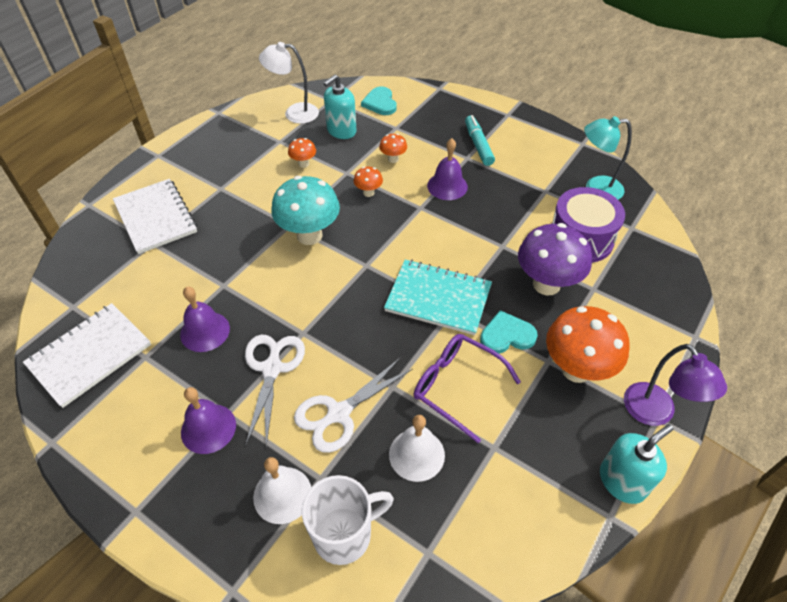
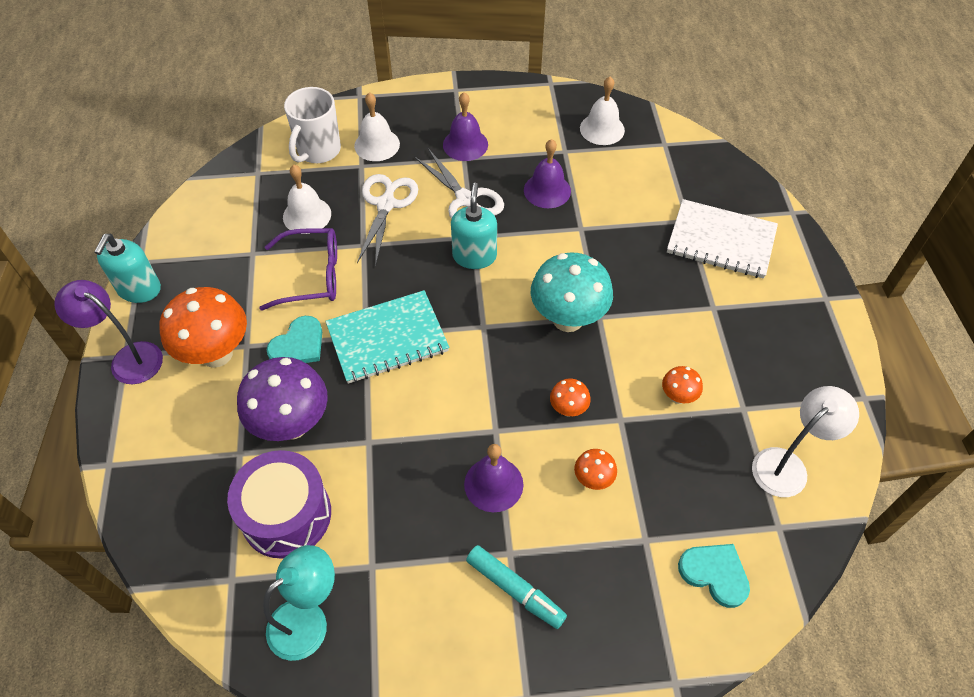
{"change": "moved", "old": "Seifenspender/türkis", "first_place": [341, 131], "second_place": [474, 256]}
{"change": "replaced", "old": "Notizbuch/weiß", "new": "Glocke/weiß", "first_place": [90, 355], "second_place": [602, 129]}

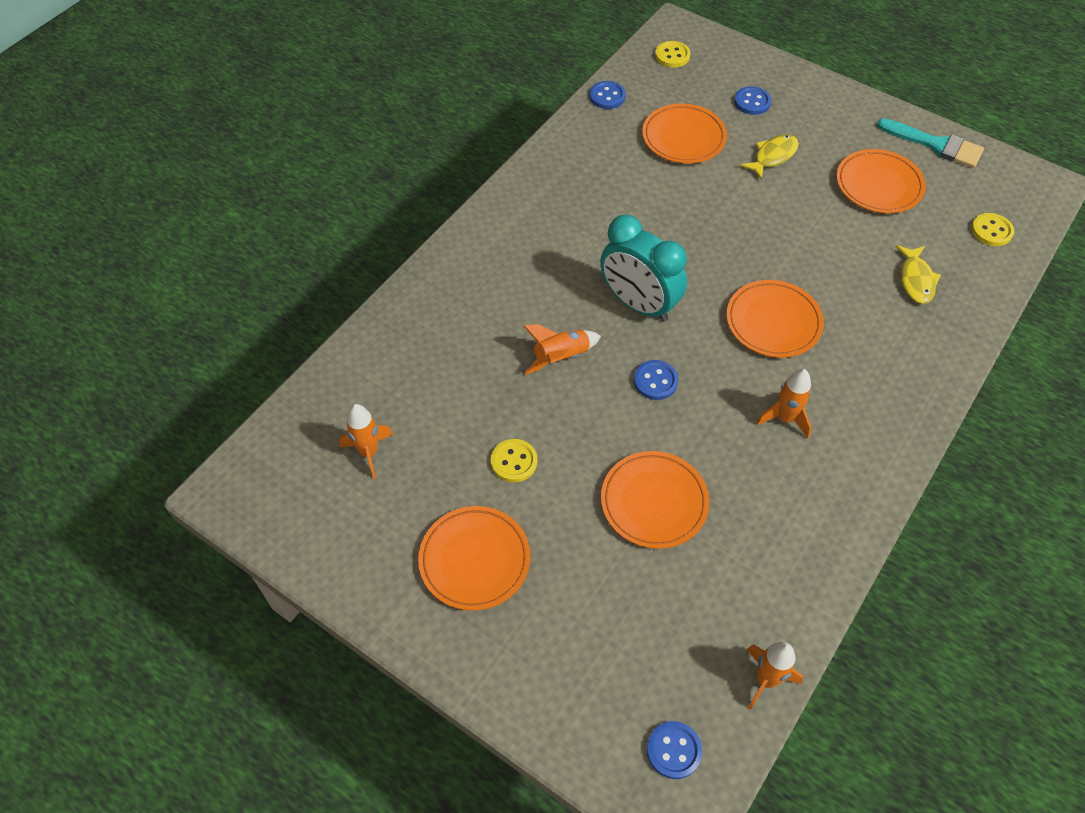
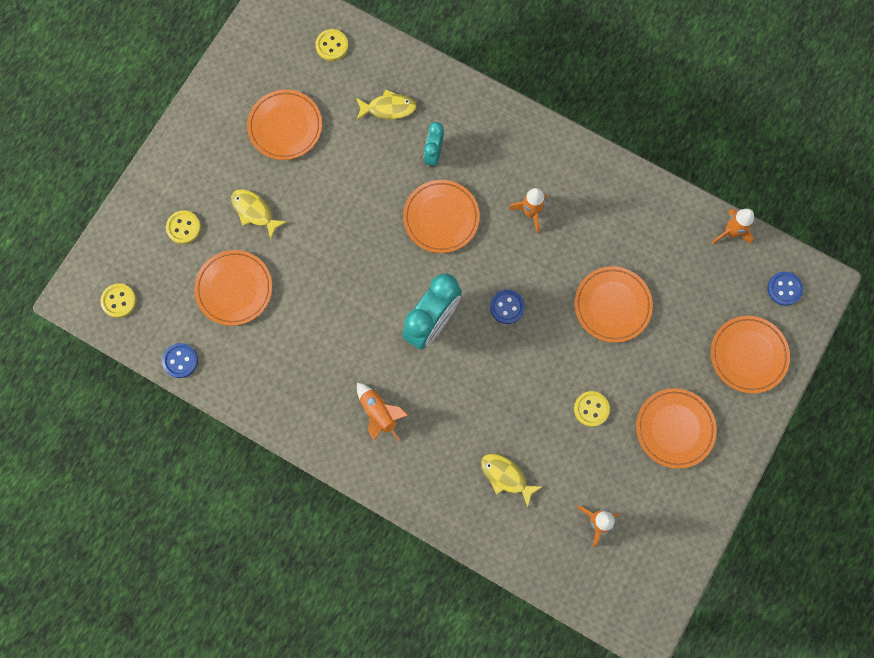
{"change": "recoloured", "old": "Knopf/blau", "new": "Knopf/gelb", "first_place": [752, 102], "second_place": [183, 227]}
{"change": "moved", "old": "Rakete/orange", "first_place": [561, 357], "second_place": [379, 413]}
{"change": "added", "new": "Wecker/türkis", "second_place": [433, 154]}
{"change": "added", "new": "Fisch/gelb", "second_place": [506, 476]}
{"change": "added", "new": "Teller/orange", "second_place": [748, 355]}
{"change": "removed", "old": "Pinsel/türkis", "first_place": [936, 145]}

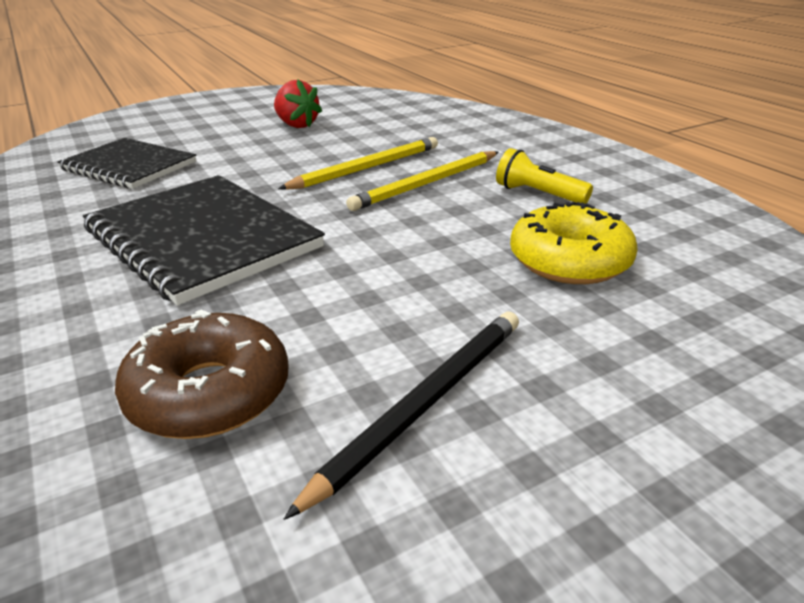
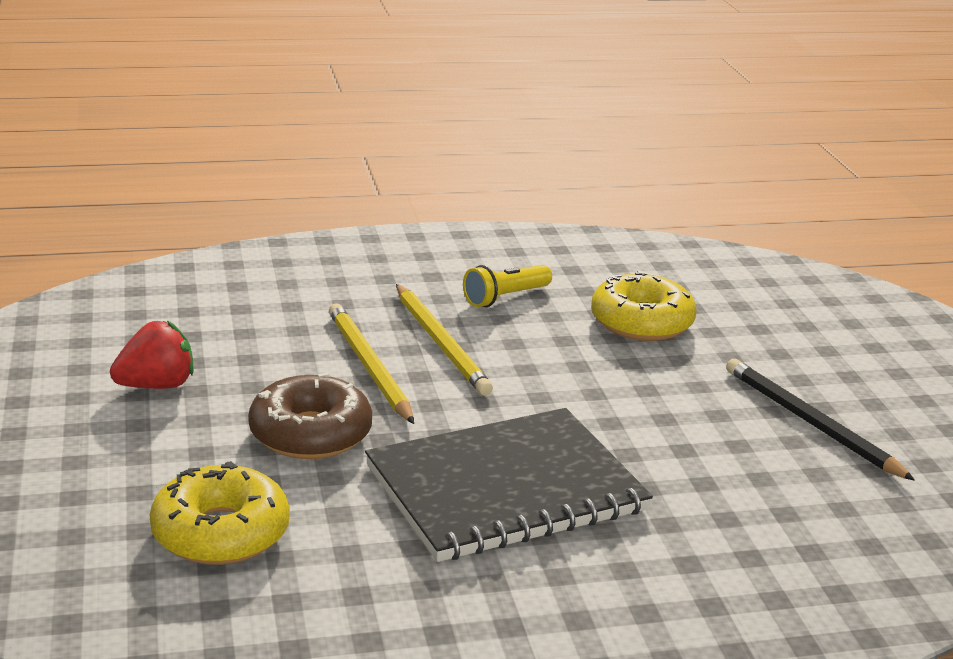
{"change": "replaced", "old": "Notizbuch/schwarz", "new": "Donut/gelb", "first_place": [129, 166], "second_place": [220, 533]}
{"change": "moved", "old": "Donut/braun", "first_place": [209, 393], "second_place": [310, 434]}

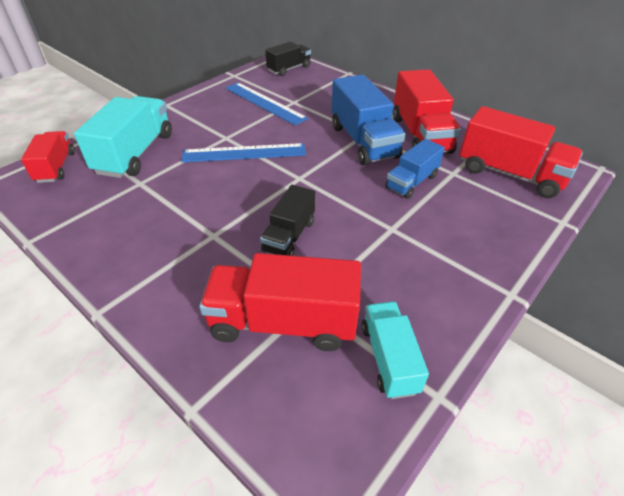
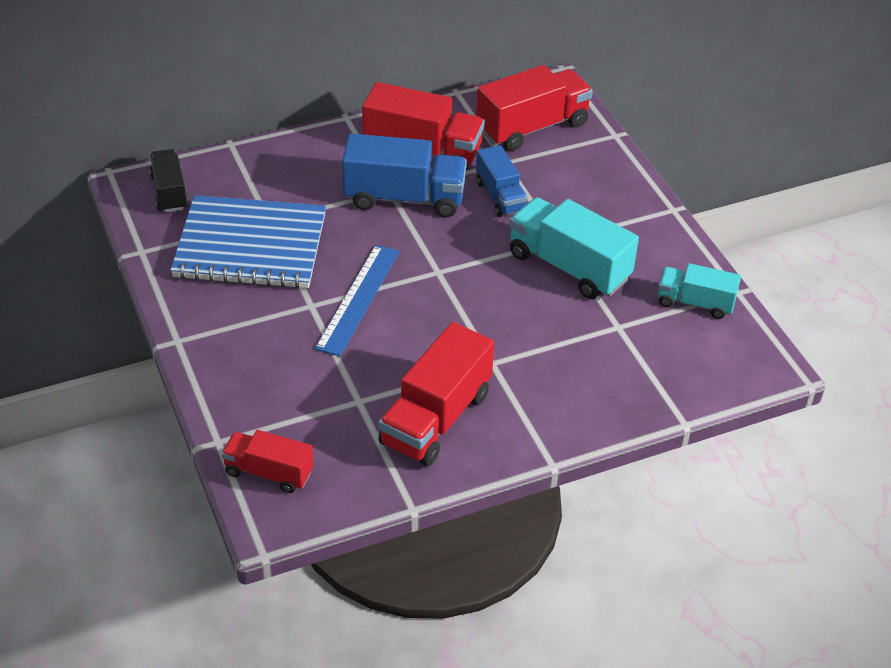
{"change": "replaced", "old": "Lineal/blau", "new": "Notizbuch/blau", "first_place": [264, 103], "second_place": [250, 246]}
{"change": "moved", "old": "Lastwagen/rot", "first_place": [283, 322], "second_place": [436, 419]}
{"change": "moved", "old": "Lastwagen/türkis", "first_place": [135, 153], "second_place": [568, 267]}
{"change": "removed", "old": "Lastwagen/schwarz", "first_place": [289, 236]}

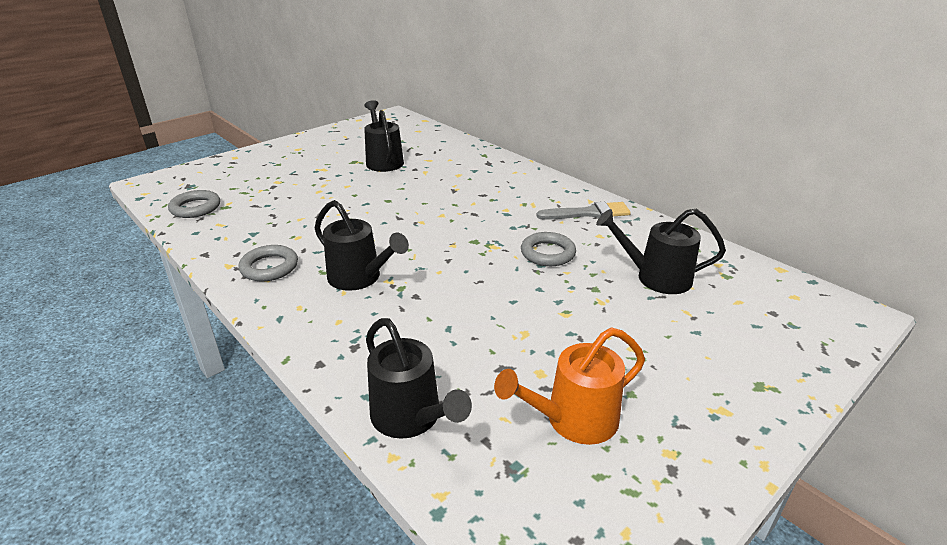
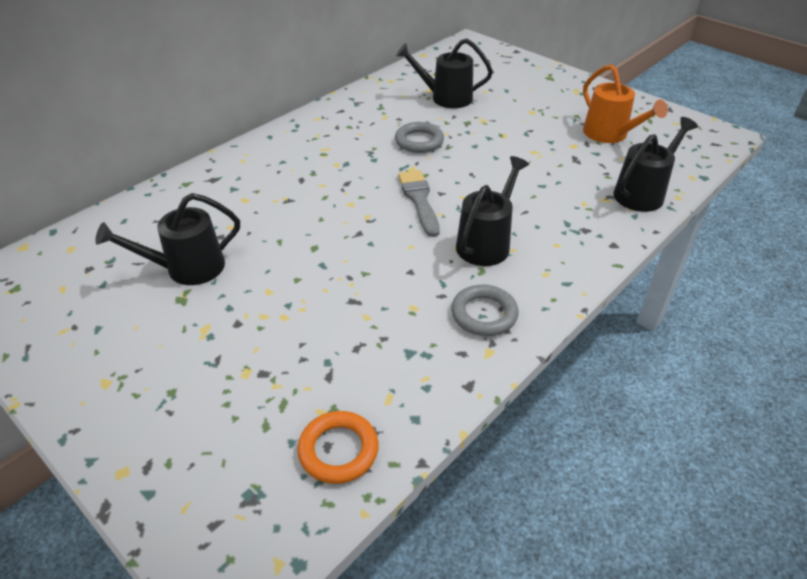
{"change": "recoloured", "old": "Ring/grau", "new": "Ring/orange", "first_place": [195, 208], "second_place": [338, 450]}
{"change": "turned", "old": "Gießkanne/schwarz", "first_place": [655, 277], "second_place": [445, 98], "degrees": 90}
{"change": "moved", "old": "Pinsel/grau", "first_place": [588, 213], "second_place": [419, 200]}

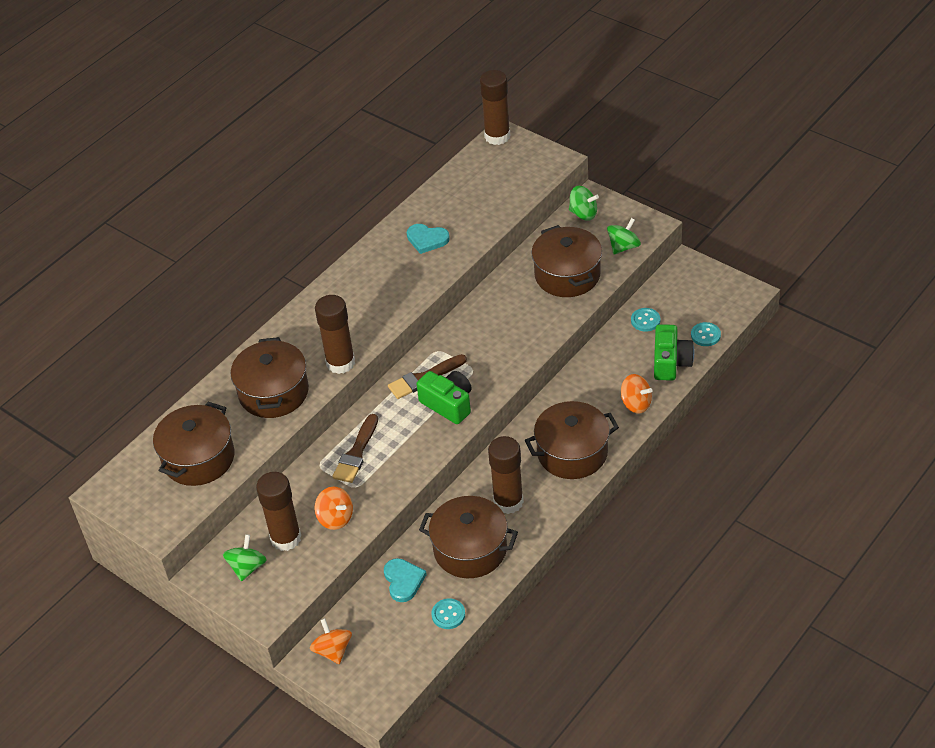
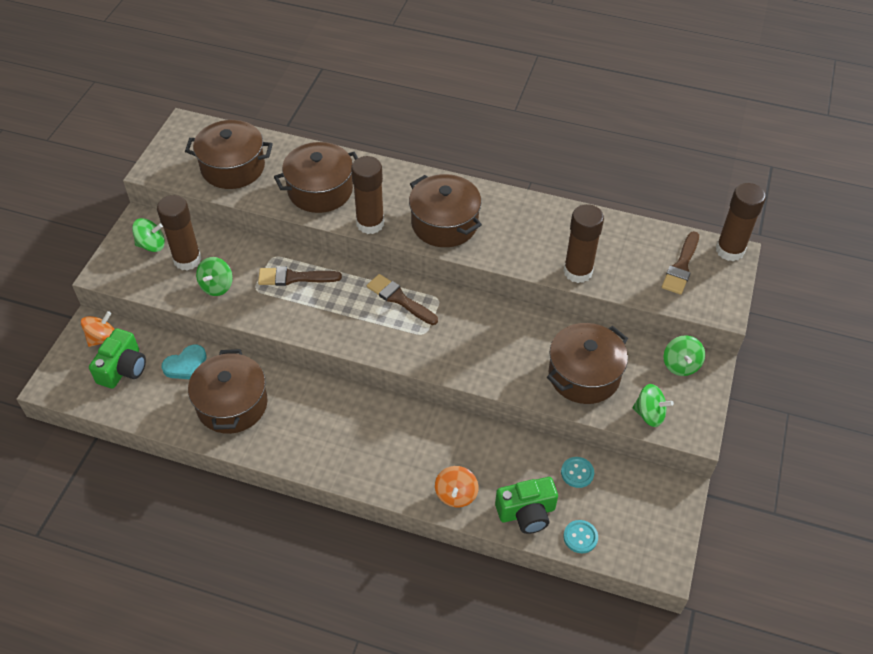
{"change": "moved", "old": "Kamera/grün", "first_place": [448, 404], "second_place": [123, 368]}
{"change": "recoloured", "old": "Kreisel/orange", "new": "Kreisel/grün", "first_place": [335, 518], "second_place": [217, 286]}
{"change": "moved", "old": "Kochtopf/braun", "first_place": [572, 453], "second_place": [444, 223]}
{"change": "moved", "old": "Klebestift/braun", "first_place": [508, 502], "second_place": [577, 272]}
{"change": "added", "new": "Pinsel/braun", "second_place": [681, 266]}
{"change": "removed", "old": "Herz/türkis", "first_place": [427, 239]}
{"change": "removed", "old": "Knopf/türkis", "first_place": [448, 614]}

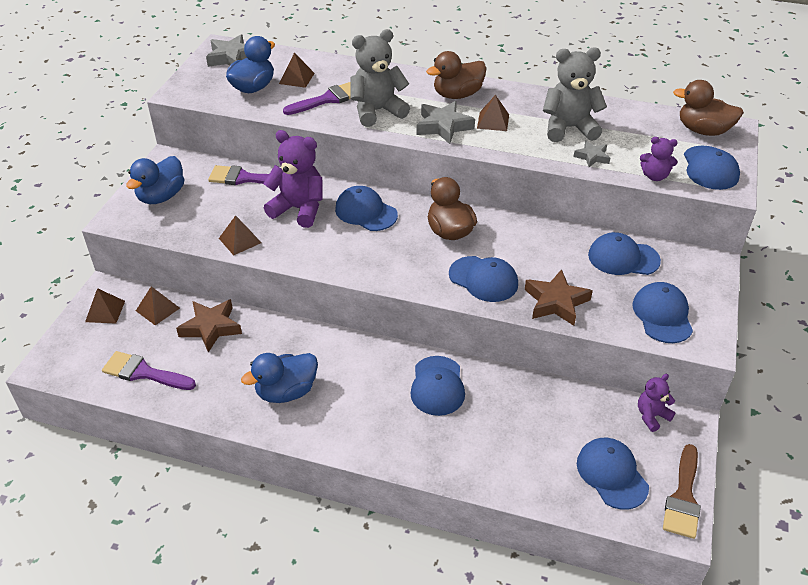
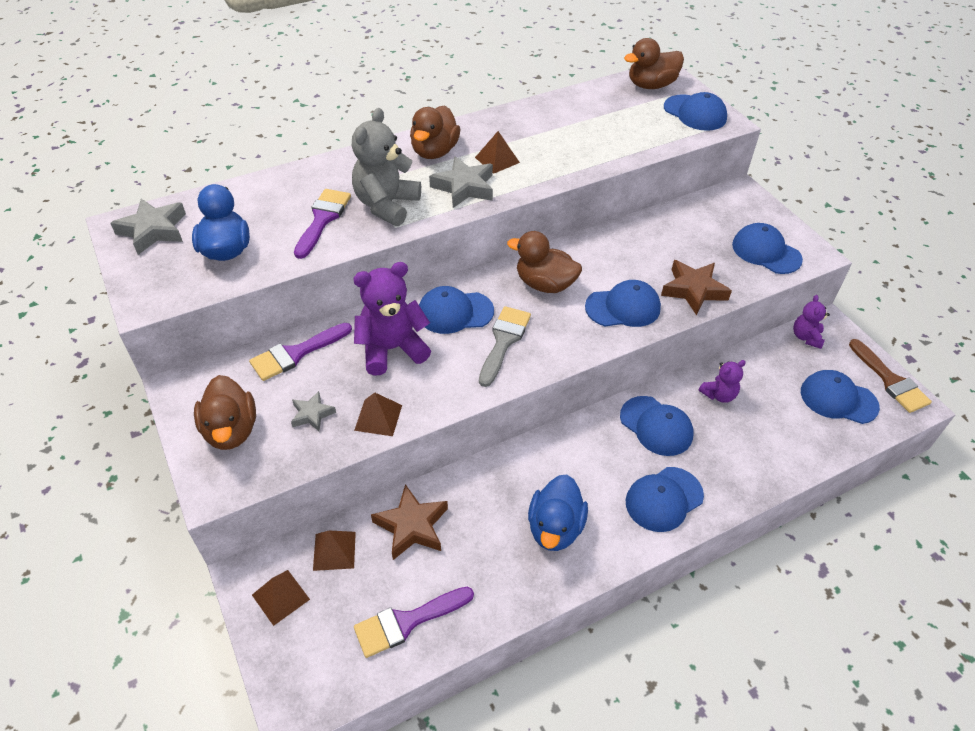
{"change": "recoloured", "old": "Ente/blau", "new": "Ente/braun", "first_place": [161, 196], "second_place": [231, 430]}
{"change": "moved", "old": "Stern/grau", "first_place": [592, 157], "second_place": [312, 414]}
{"change": "added", "new": "Pinsel/grau", "second_place": [504, 341]}
{"change": "moved", "old": "Kappe/blau", "first_place": [623, 258], "second_place": [664, 499]}
{"change": "moved", "old": "Teddybär/lila", "first_place": [654, 176], "second_place": [719, 395]}
{"change": "removed", "old": "Pyramide/braun", "first_place": [297, 78]}
{"change": "removed", "old": "Teddybär/grau", "first_place": [569, 128]}

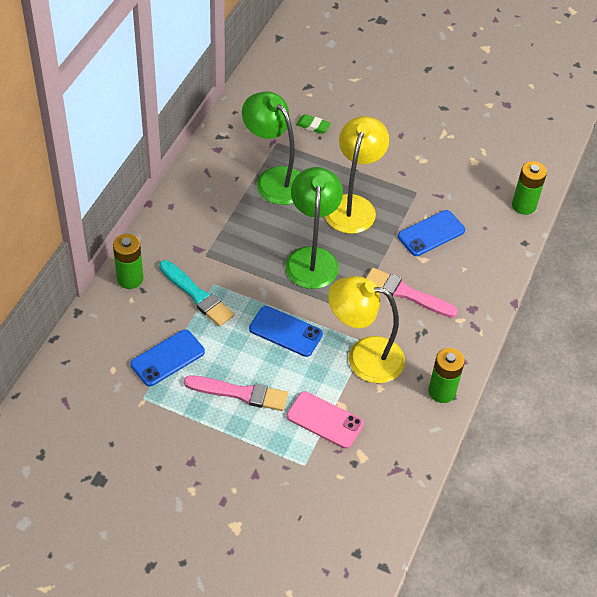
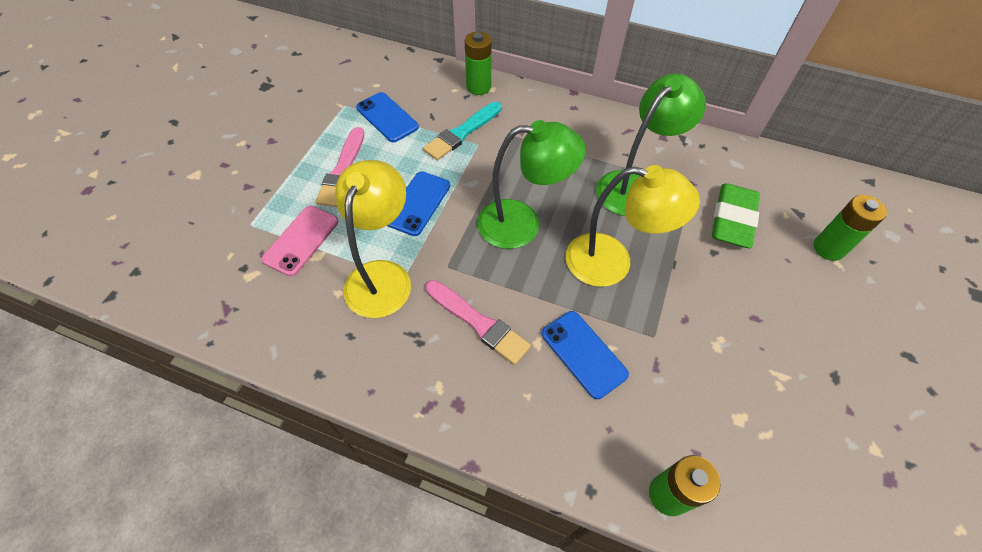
{"change": "turned", "old": "Pinsel/rosa", "first_place": [407, 293], "second_place": [478, 323], "degrees": 105}
{"change": "resized", "old": "Radiergummi/grün", "first_place": [313, 126], "second_place": [732, 219], "factor": 2.04}
{"change": "moved", "old": "Batterie/grün", "first_place": [442, 391], "second_place": [828, 248]}

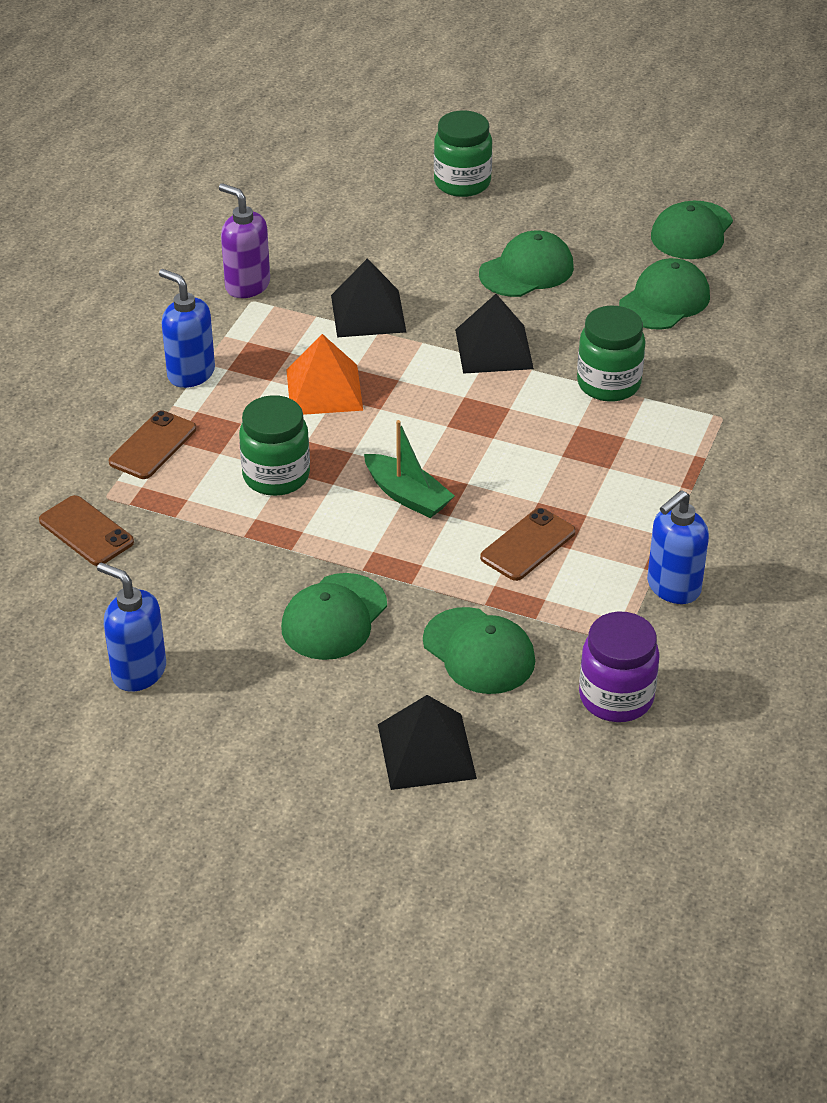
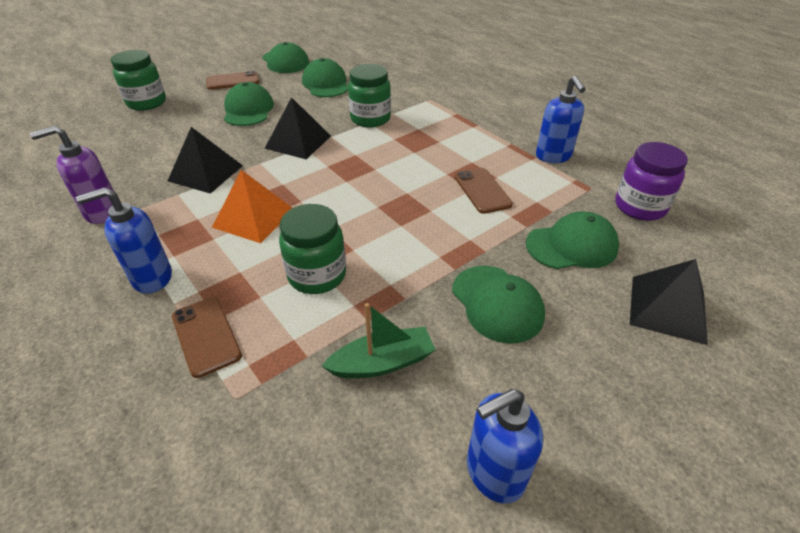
{"change": "moved", "old": "Handy/braun", "first_place": [86, 531], "second_place": [233, 81]}
{"change": "moved", "old": "Boot/grün", "first_place": [407, 495], "second_place": [382, 362]}

